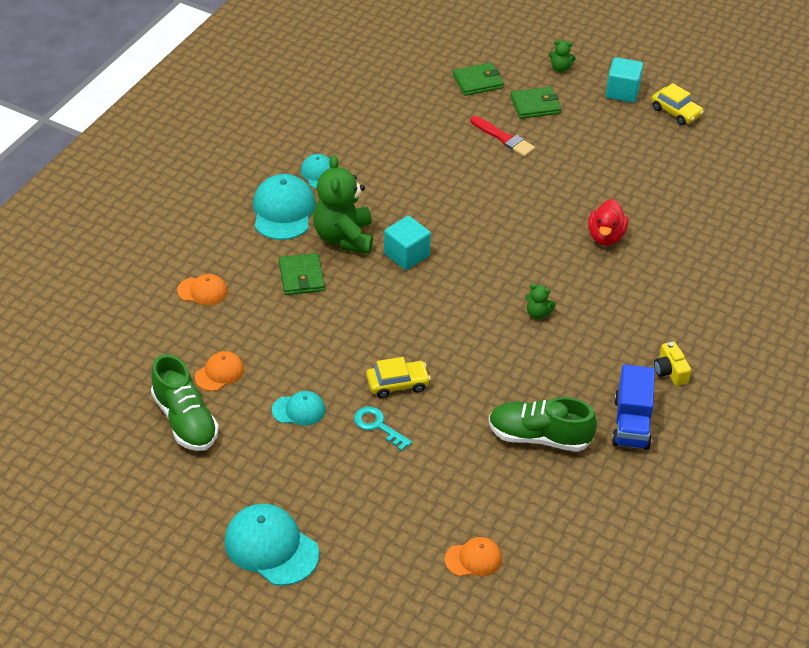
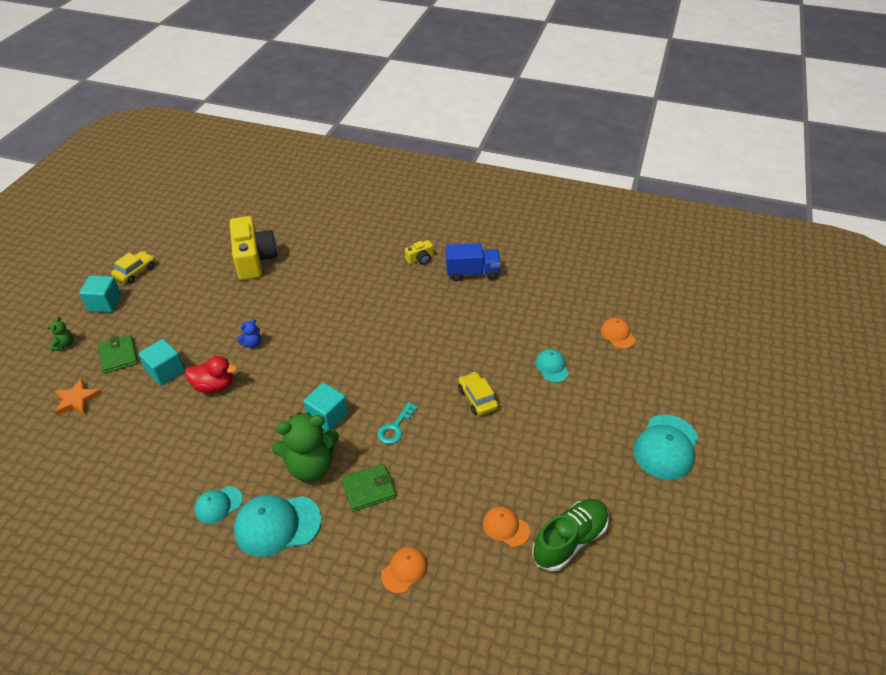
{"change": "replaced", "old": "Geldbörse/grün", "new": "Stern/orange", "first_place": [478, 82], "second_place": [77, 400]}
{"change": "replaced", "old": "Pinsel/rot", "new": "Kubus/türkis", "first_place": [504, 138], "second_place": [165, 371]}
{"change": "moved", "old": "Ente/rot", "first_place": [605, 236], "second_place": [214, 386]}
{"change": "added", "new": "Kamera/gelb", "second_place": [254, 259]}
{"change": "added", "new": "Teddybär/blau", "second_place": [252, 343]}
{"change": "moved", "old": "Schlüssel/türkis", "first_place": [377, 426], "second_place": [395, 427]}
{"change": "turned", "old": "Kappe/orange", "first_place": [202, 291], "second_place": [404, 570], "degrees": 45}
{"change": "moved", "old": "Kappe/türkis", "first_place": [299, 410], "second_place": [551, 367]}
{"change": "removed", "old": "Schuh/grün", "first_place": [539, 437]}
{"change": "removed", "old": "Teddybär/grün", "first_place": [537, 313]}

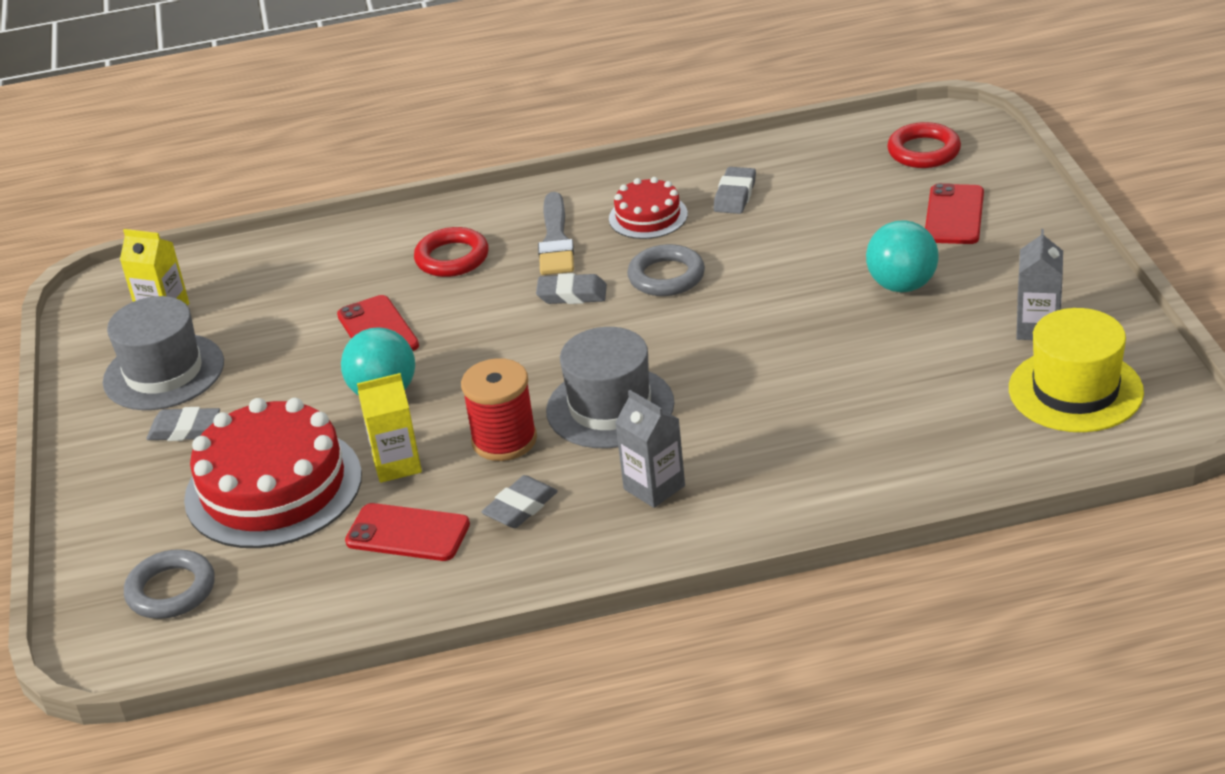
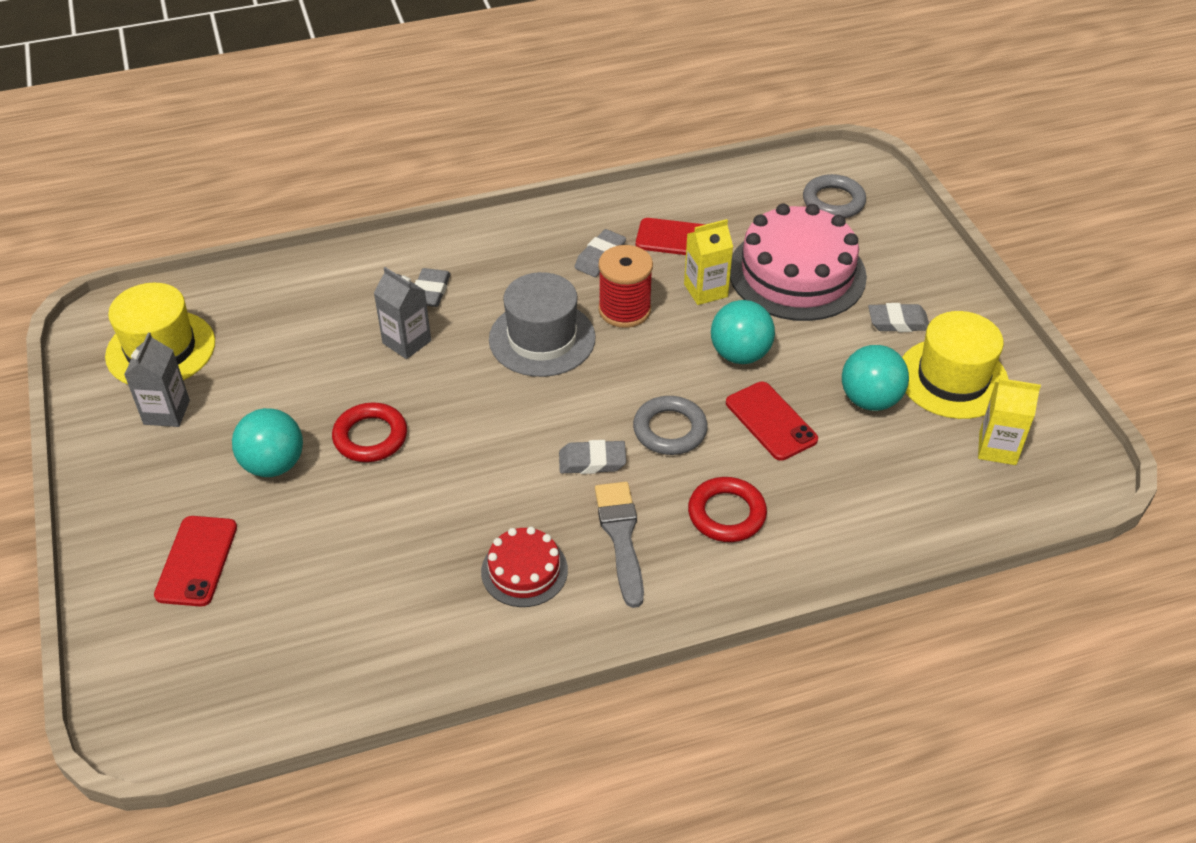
{"change": "moved", "old": "Ring/rot", "first_place": [924, 151], "second_place": [370, 437]}
{"change": "moved", "old": "Getränkekarton/grau", "first_place": [654, 487], "second_place": [407, 342]}
{"change": "moved", "old": "Radiergummi/grau", "first_place": [735, 195], "second_place": [430, 291]}
{"change": "moved", "old": "Ring/grau", "first_place": [666, 276], "second_place": [670, 430]}
{"change": "recoloured", "old": "Kuchen/rot", "new": "Kuchen/rosa", "first_place": [273, 487], "second_place": [797, 273]}
{"change": "added", "new": "Ball/türkis", "second_place": [870, 400]}
{"change": "recoloured", "old": "Hut/grau", "new": "Hut/gelb", "first_place": [164, 372], "second_place": [952, 378]}

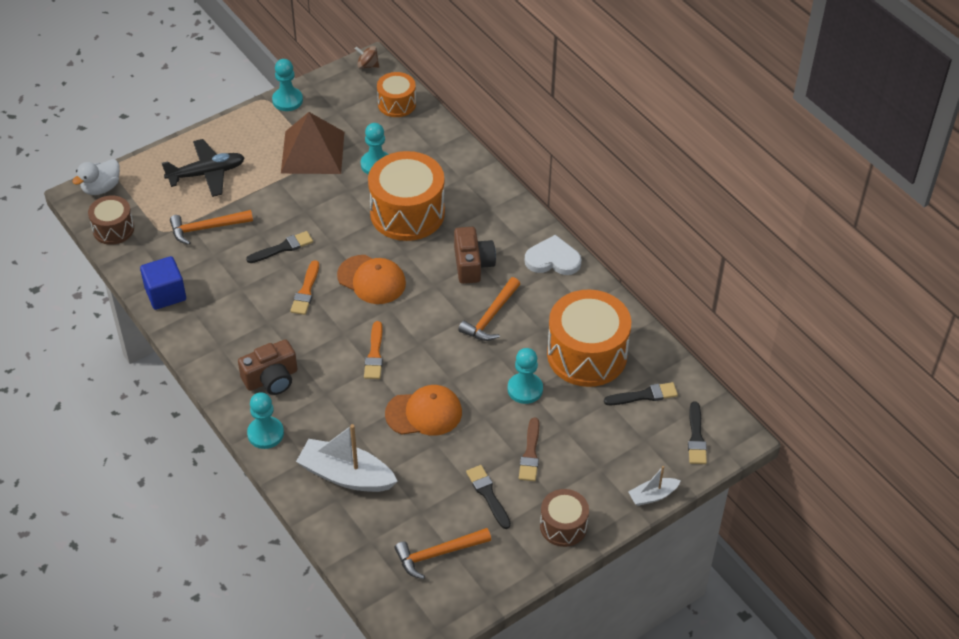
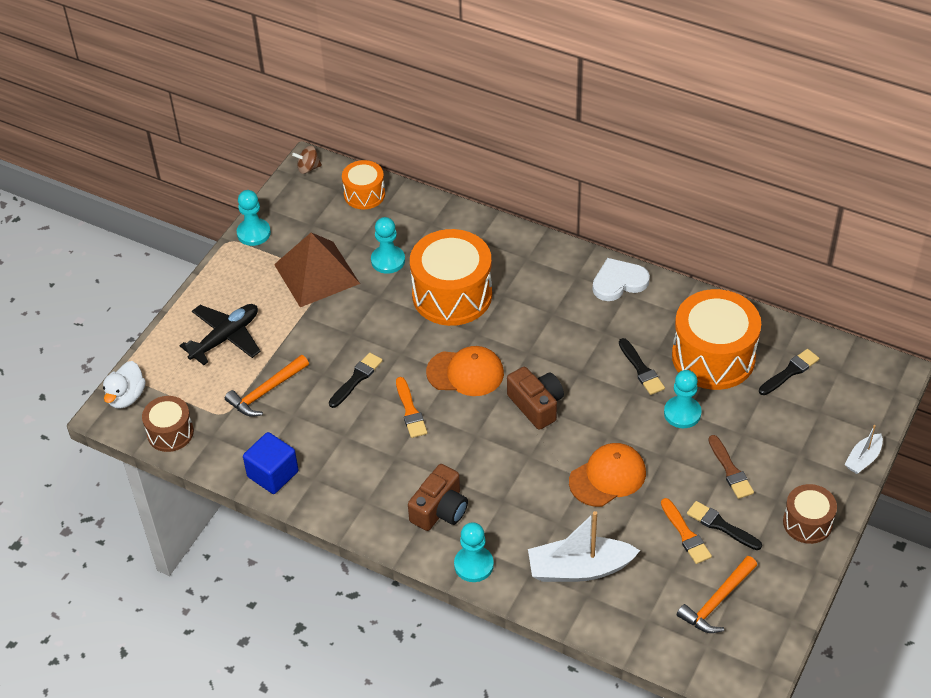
{"change": "moved", "old": "Kamera/braun", "first_place": [472, 264], "second_place": [536, 405]}
{"change": "moved", "old": "Pinsel/schwarz", "first_place": [696, 437], "second_place": [641, 369]}
{"change": "moved", "old": "Pinsel/orange", "first_place": [374, 354], "second_place": [686, 534]}
{"change": "removed", "old": "Hammer/orange", "first_place": [491, 316]}

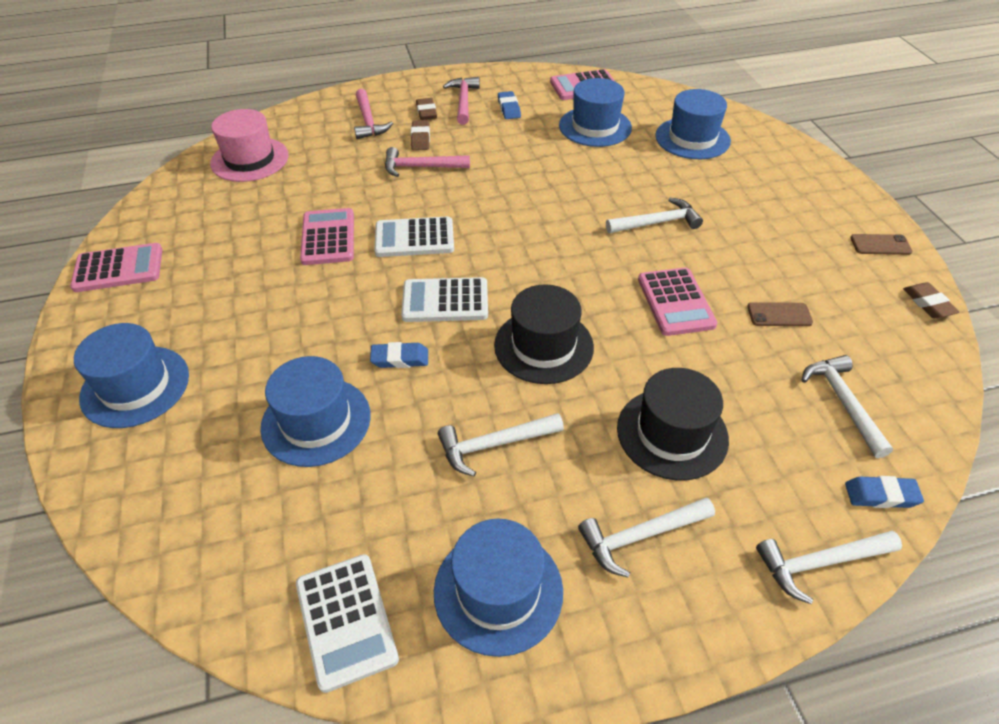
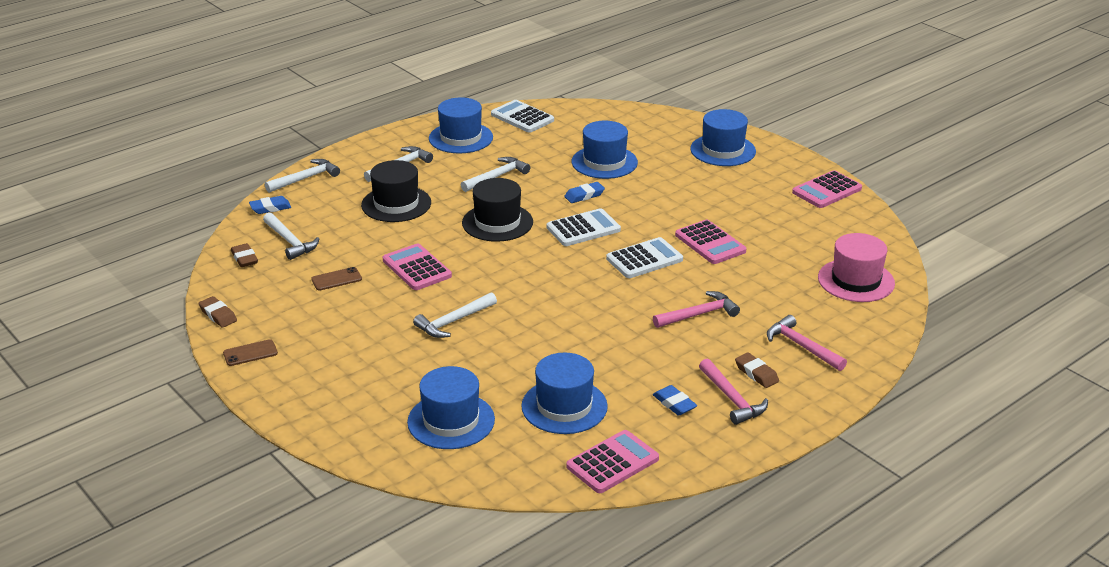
{"change": "moved", "old": "Radiergummi/braun", "first_place": [420, 138], "second_place": [244, 258]}

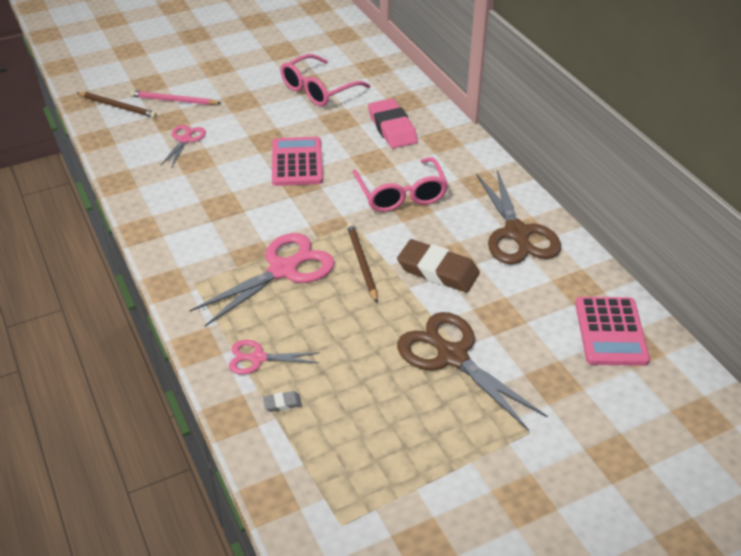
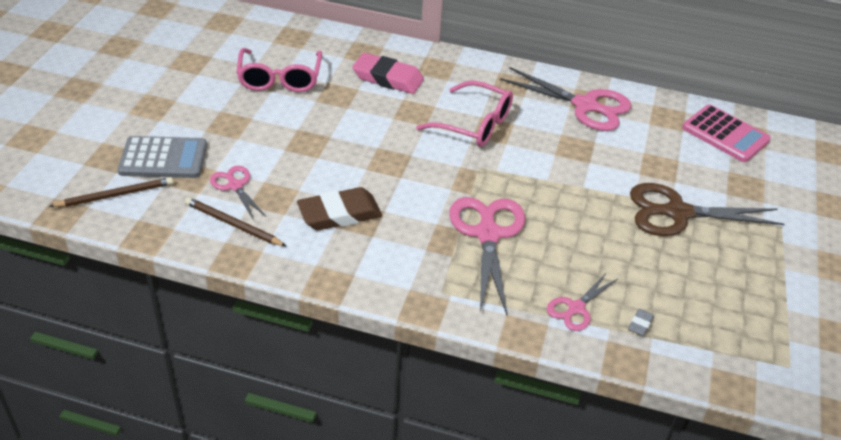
{"change": "replaced", "old": "Bleistift/rosa", "new": "Taschenrechner/grau", "first_place": [173, 100], "second_place": [163, 158]}
{"change": "moved", "old": "Bleistift/braun", "first_place": [361, 263], "second_place": [233, 224]}
{"change": "moved", "old": "Radiergummi/braun", "first_place": [438, 270], "second_place": [339, 214]}
{"change": "recoloured", "old": "Schere/braun", "new": "Schere/rosa", "first_place": [516, 233], "second_place": [585, 105]}
{"change": "removed", "old": "Taschenrechner/rosa", "first_place": [297, 162]}

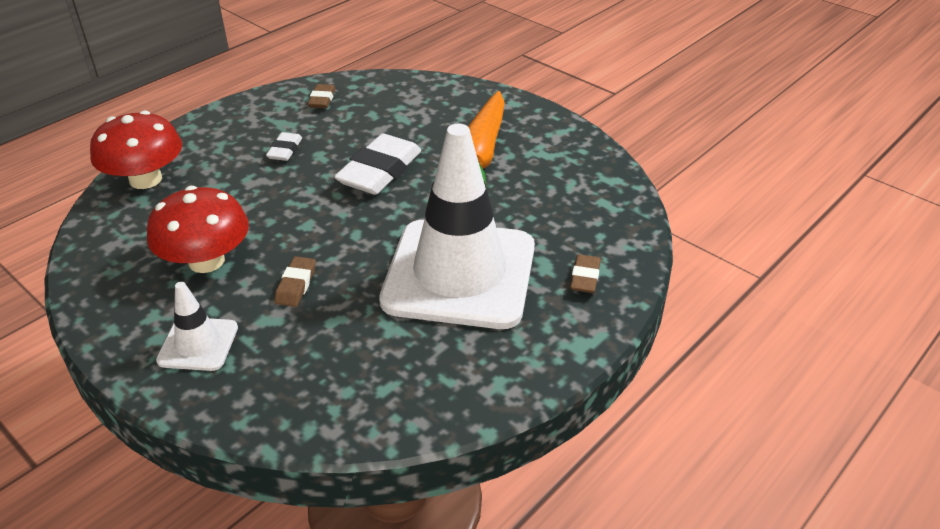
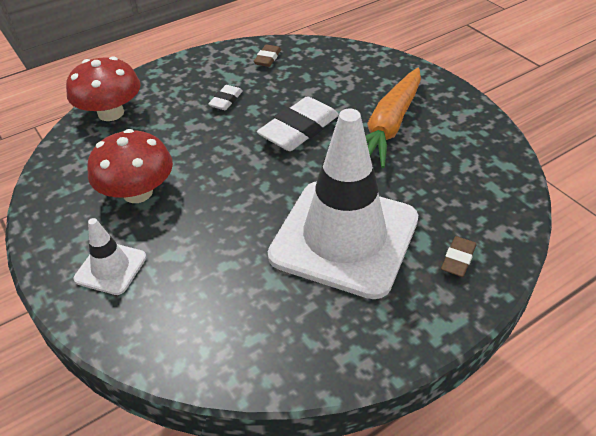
{"change": "removed", "old": "Radiergummi/braun", "first_place": [296, 285]}

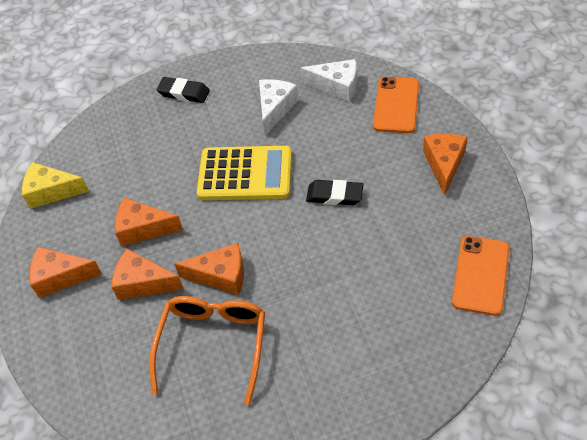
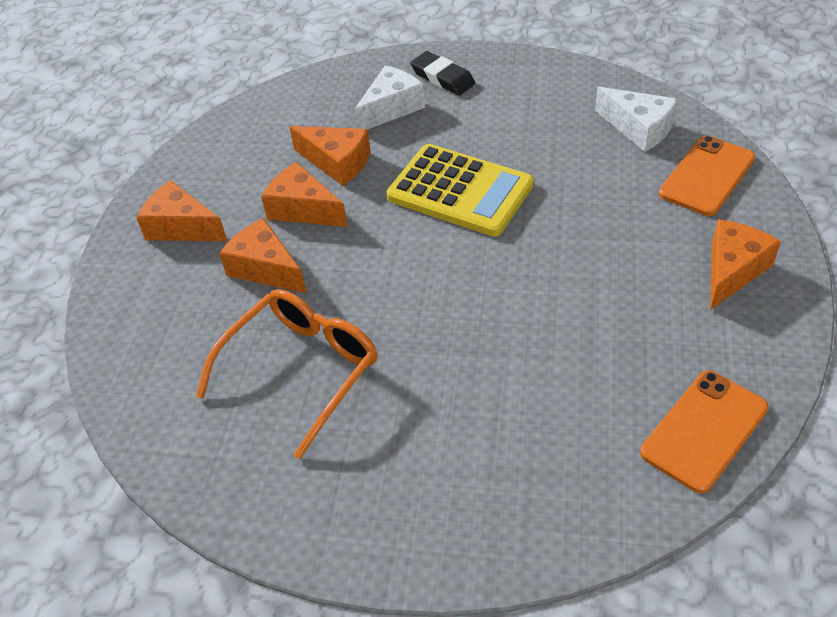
{"change": "moved", "old": "Käse/orange", "first_place": [221, 275], "second_place": [337, 162]}
{"change": "moved", "old": "Käse/weiß", "first_place": [275, 109], "second_place": [391, 108]}
{"change": "removed", "old": "Käse/gelb", "first_place": [51, 191]}
{"change": "removed", "old": "Radiergummi/schwarz", "first_place": [334, 195]}

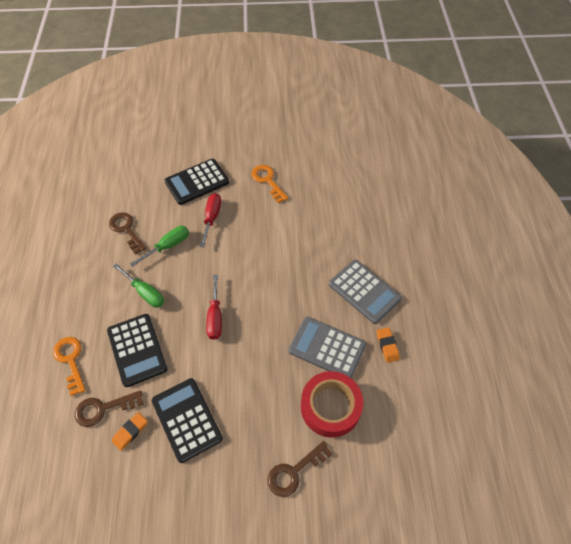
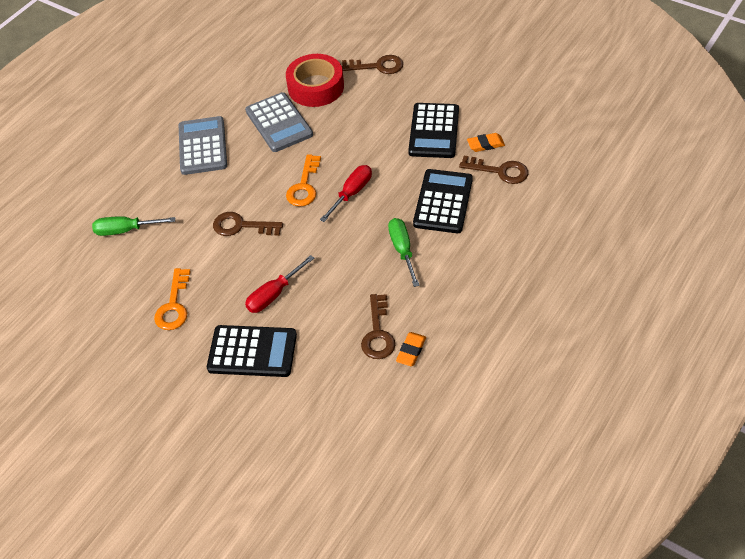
{"change": "moved", "old": "Schraubenzieher/grün", "first_place": [168, 246], "second_place": [126, 230]}
{"change": "added", "new": "Schlüssel/braun", "second_place": [241, 226]}
{"change": "moved", "old": "Schlüssel/orange", "first_place": [70, 360], "second_place": [304, 186]}
{"change": "moved", "old": "Radiergummi/orange", "first_place": [387, 346], "second_place": [411, 351]}

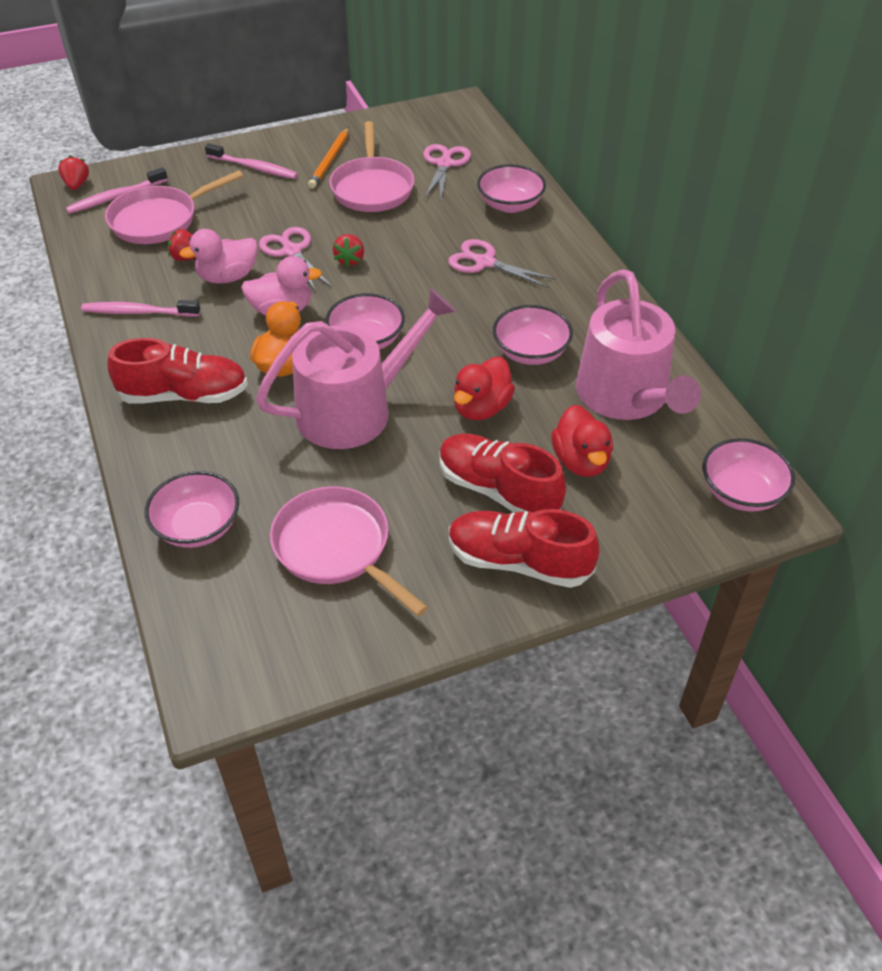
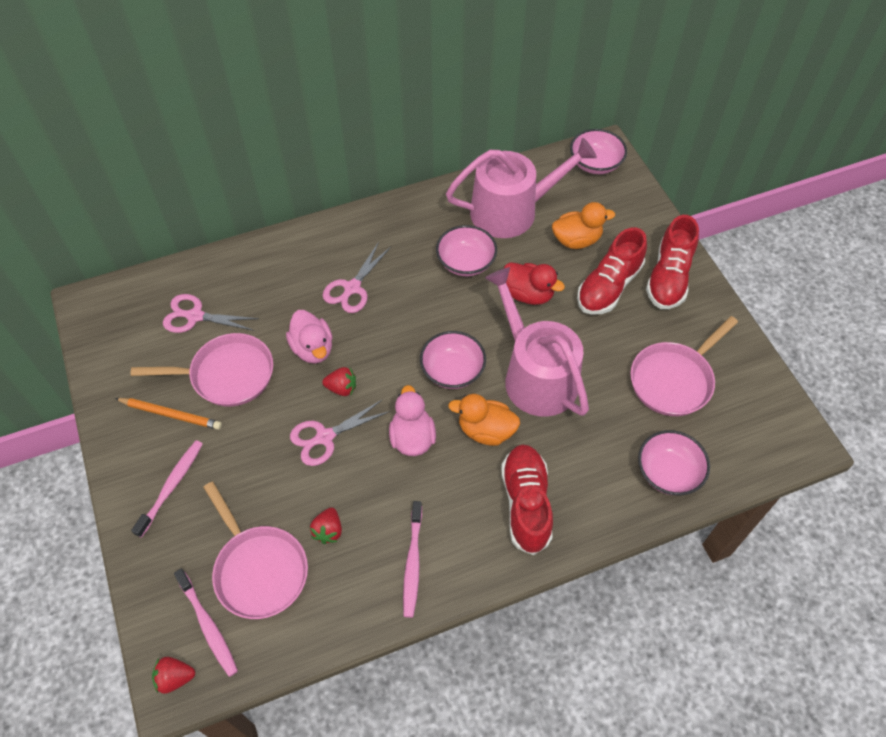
{"change": "moved", "old": "Ente/rosa", "first_place": [227, 277], "second_place": [313, 348]}
{"change": "recoloured", "old": "Ente/rot", "new": "Ente/orange", "first_place": [581, 461], "second_place": [576, 240]}
{"change": "removed", "old": "Schüssel/rosa", "first_place": [510, 205]}

